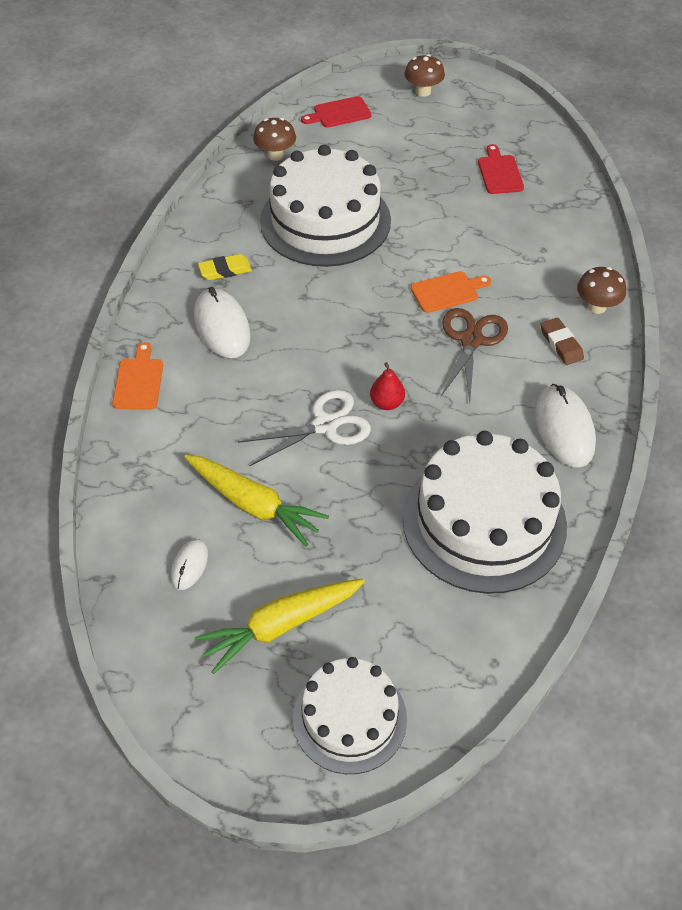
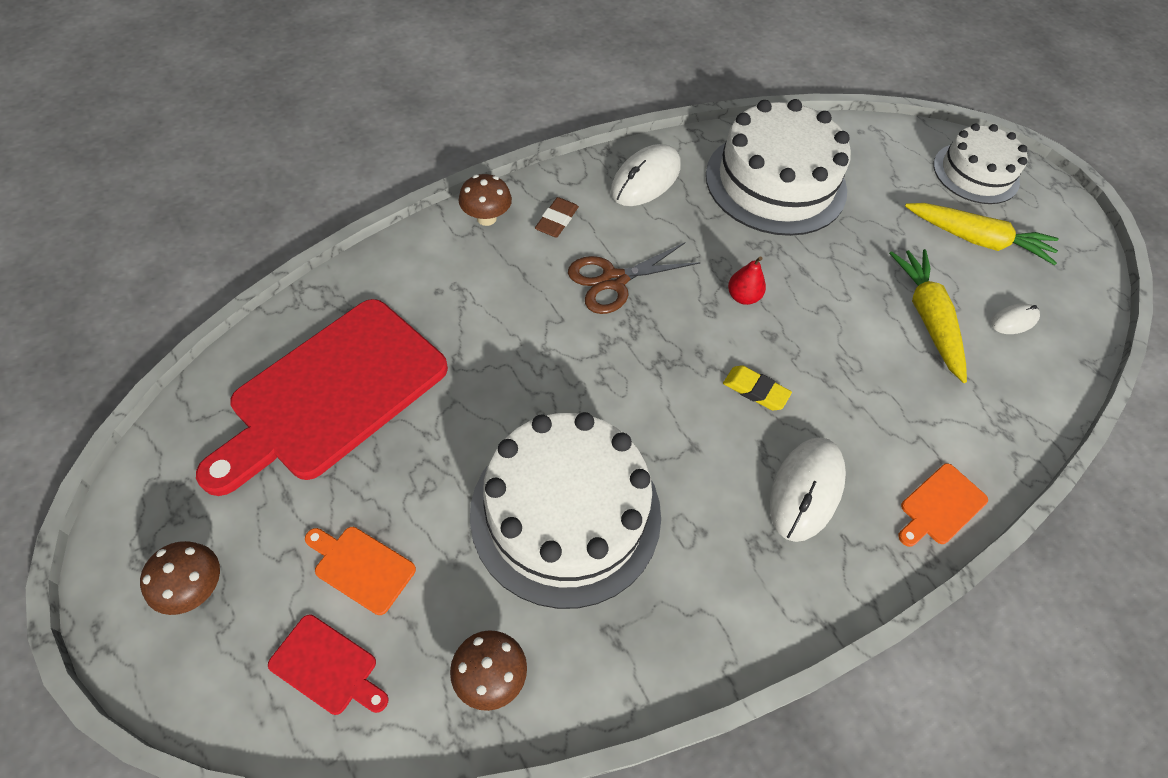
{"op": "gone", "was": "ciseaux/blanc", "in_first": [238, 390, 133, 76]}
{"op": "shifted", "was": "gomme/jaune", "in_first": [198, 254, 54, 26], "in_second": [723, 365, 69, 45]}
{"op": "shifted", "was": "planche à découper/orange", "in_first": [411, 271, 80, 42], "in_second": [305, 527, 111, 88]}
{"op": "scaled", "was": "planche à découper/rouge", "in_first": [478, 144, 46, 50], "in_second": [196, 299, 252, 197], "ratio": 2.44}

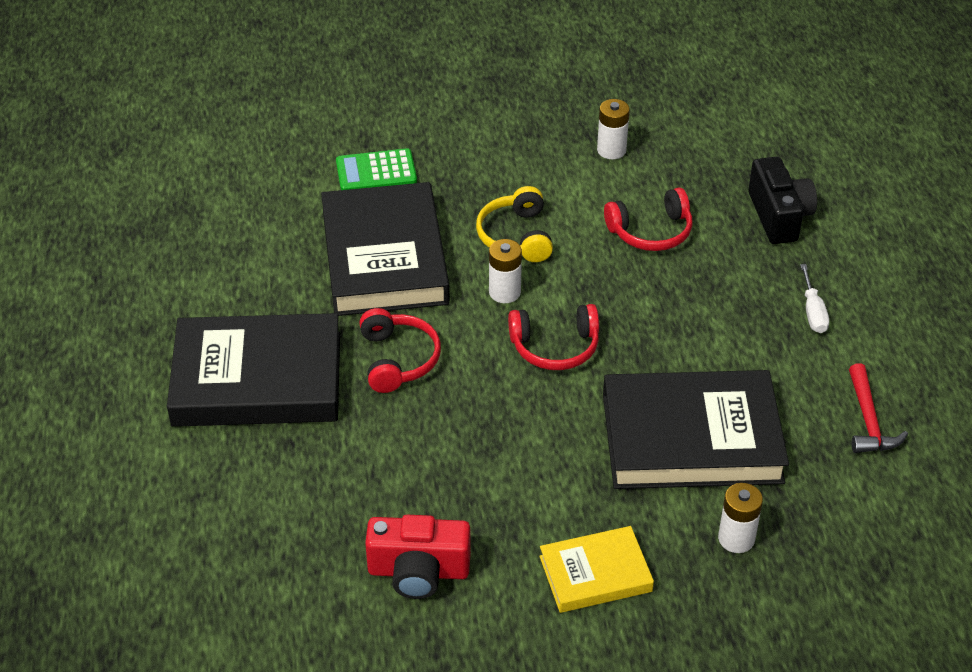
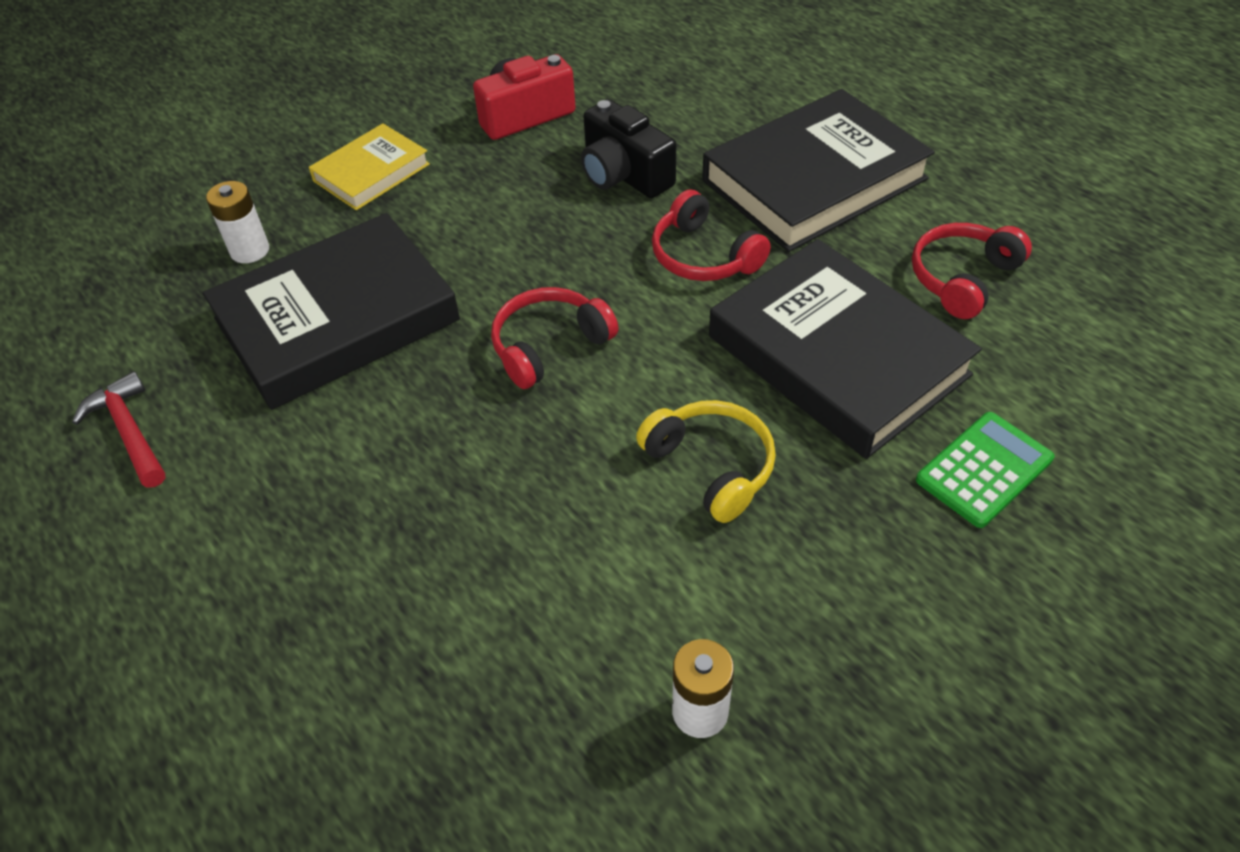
{"op": "gone", "was": "pile/blanc", "in_first": [489, 239, 33, 64]}
{"op": "gone", "was": "tournevis/blanc", "in_first": [800, 264, 29, 69]}
{"op": "shifted", "was": "casque audio/rouge", "in_first": [604, 188, 88, 63], "in_second": [912, 223, 120, 96]}
{"op": "shifted", "was": "appareil photo/noir", "in_first": [748, 157, 69, 87], "in_second": [581, 99, 95, 99]}

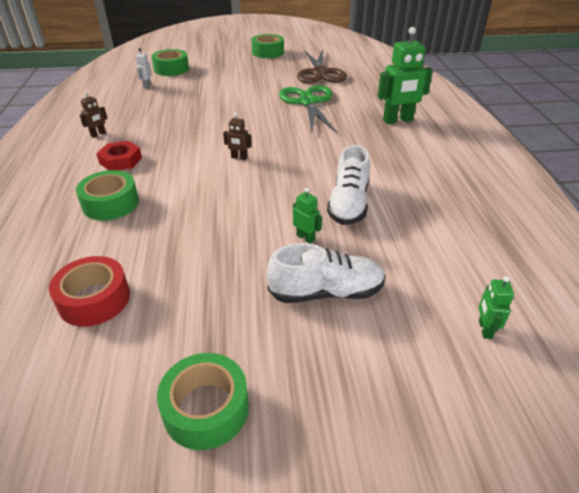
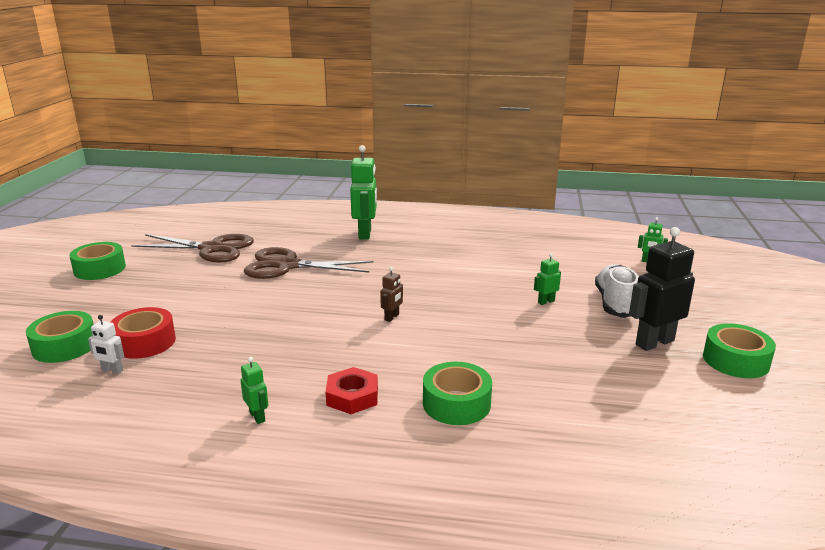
{"op": "gone", "was": "chaussure/blanc", "in_first": [327, 145, 43, 80]}
{"op": "new", "now": "robot/noir", "in_second": [629, 227, 66, 124]}
{"op": "shifted", "was": "ruban adhésif/rouge", "in_first": [49, 256, 81, 71], "in_second": [111, 307, 65, 52]}
{"op": "repainted", "was": "robot/marron", "now": "robot/vert", "in_first": [80, 91, 28, 47], "in_second": [240, 357, 28, 67]}
{"op": "repainted", "was": "ciseaux/vert", "now": "ciseaux/marron", "in_first": [279, 85, 58, 48], "in_second": [244, 247, 130, 32]}

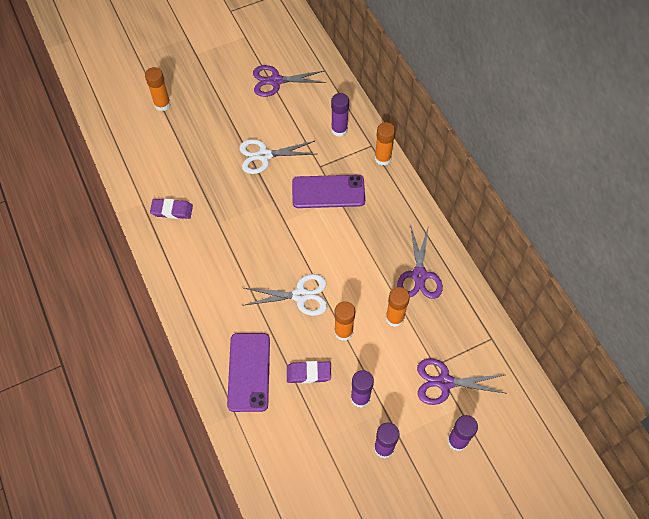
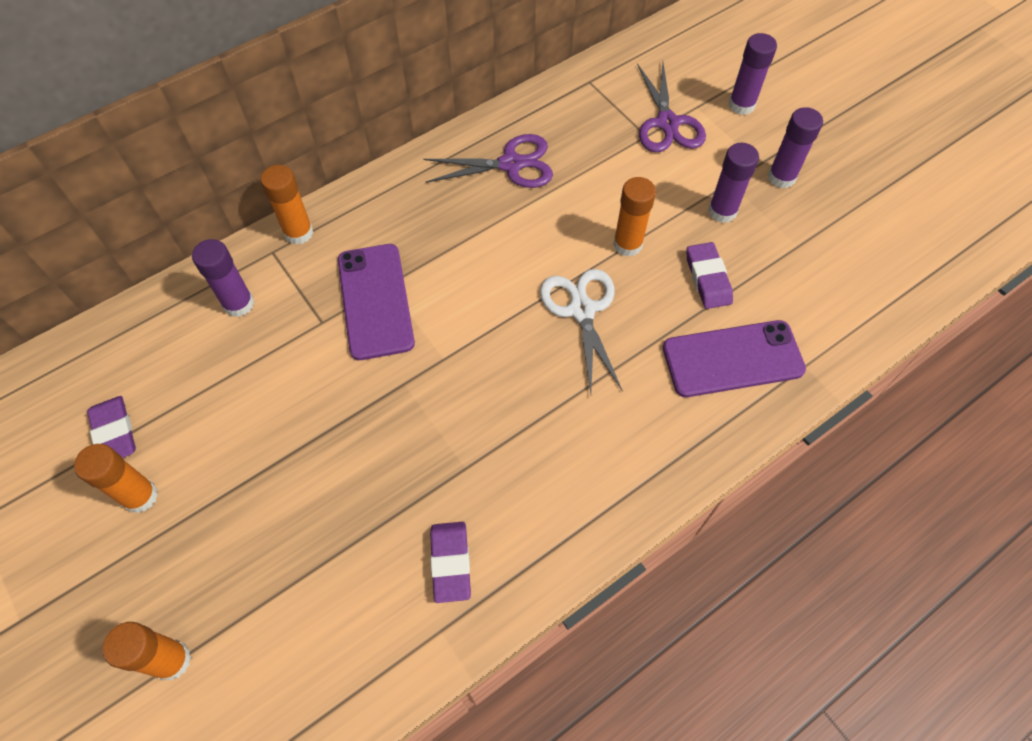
{"op": "gone", "was": "ciseaux/blanc", "in_first": [239, 139, 76, 35]}
{"op": "shifted", "was": "bâton de colle/orange", "in_first": [386, 287, 24, 40], "in_second": [74, 444, 84, 69]}
{"op": "swapped", "was": "ciseaux/violet", "now": "gomme/violet", "in_first": [253, 65, 74, 32], "in_second": [87, 396, 49, 62]}

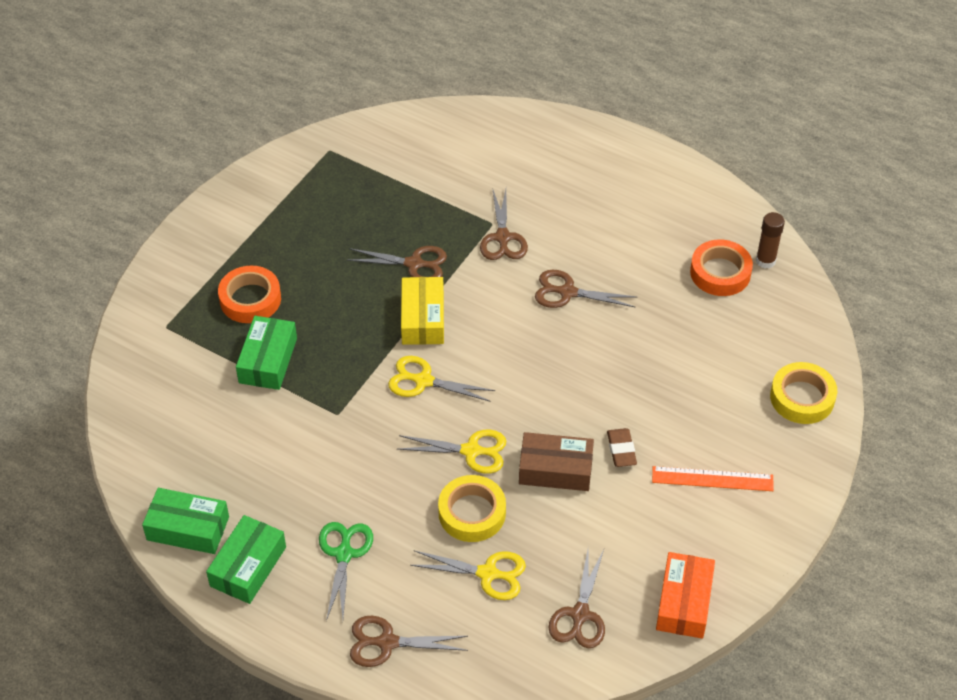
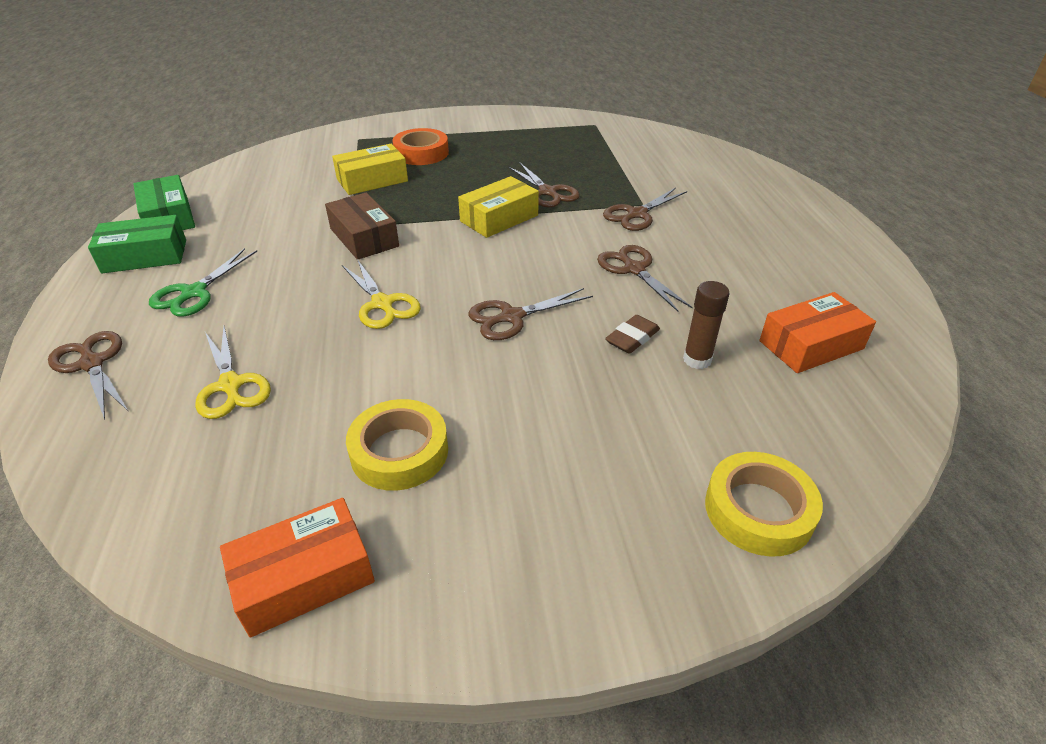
{"op": "gone", "was": "ciseaux/jaune", "in_first": [388, 356, 107, 46]}
{"op": "gone", "was": "règle/orange", "in_first": [652, 466, 122, 25]}
{"op": "shifted", "was": "ruban adhésif/jaune", "in_first": [438, 475, 68, 67], "in_second": [346, 399, 102, 92]}
{"op": "shifted", "was": "boîte/marron", "in_first": [519, 432, 75, 59], "in_second": [325, 193, 74, 66]}
{"op": "shifted", "was": "ciseaux/marron", "in_first": [549, 549, 56, 99], "in_second": [469, 288, 124, 52]}
{"op": "shifted", "was": "gomme/marron", "in_first": [607, 428, 30, 39], "in_second": [605, 315, 55, 39]}
{"op": "shifted", "was": "bâton de colle/marron", "in_first": [756, 212, 29, 57], "in_second": [683, 281, 47, 88]}
{"op": "swapped", "was": "ruban adhésif/orange", "now": "boîte/orange", "in_first": [690, 240, 63, 56], "in_second": [759, 292, 117, 81]}
{"op": "repainted", "was": "boîte/vert", "now": "boîte/jaune", "in_first": [236, 316, 61, 74], "in_second": [332, 144, 76, 51]}
{"op": "rotated", "was": "ciseaux/vert", "in_first": [319, 522, 54, 99], "in_second": [149, 248, 108, 69], "clockwise": 150}

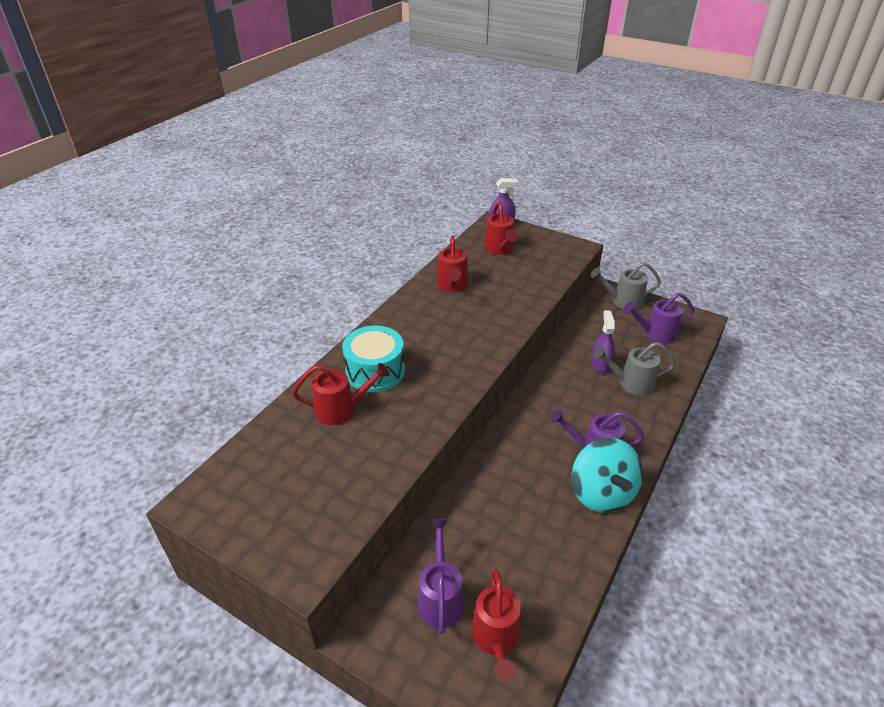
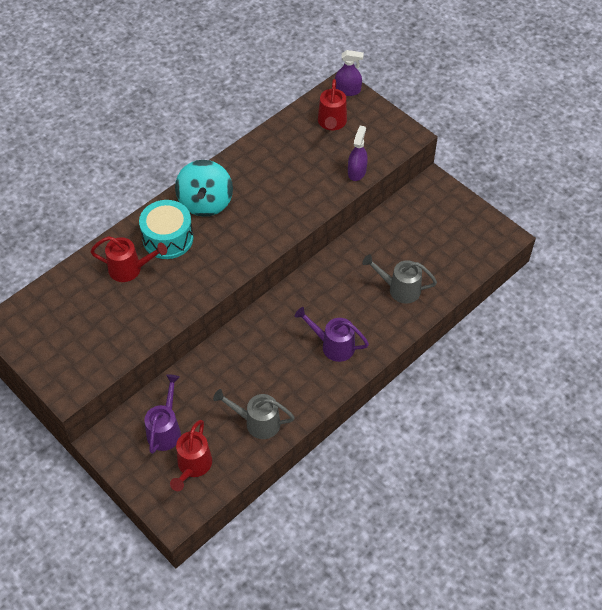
{"op": "gone", "was": "arrosoir/rouge", "in_first": [437, 235, 31, 57]}
{"op": "gone", "was": "arrosoir/violet", "in_first": [623, 293, 71, 51]}
{"op": "shifted", "was": "toupie/turquoise", "in_first": [572, 438, 71, 75], "in_second": [175, 160, 58, 57]}
{"op": "shifted", "was": "arrosoir/gris", "in_first": [591, 262, 70, 48], "in_second": [213, 389, 82, 50]}
{"op": "shifted", "was": "vaporisateur/violet", "in_first": [591, 311, 24, 62], "in_second": [348, 125, 20, 56]}

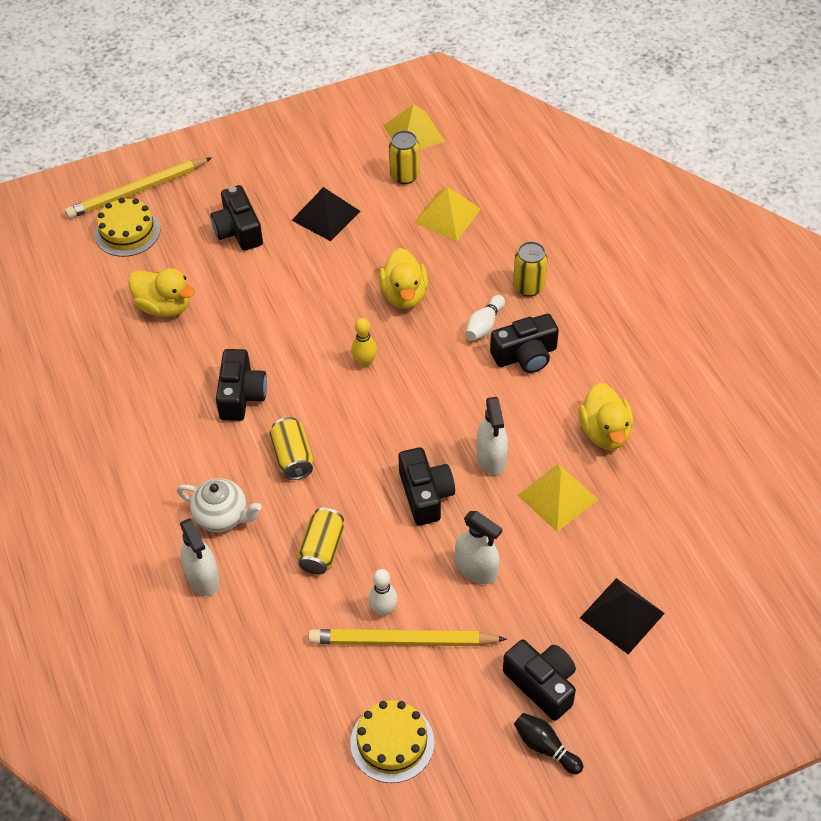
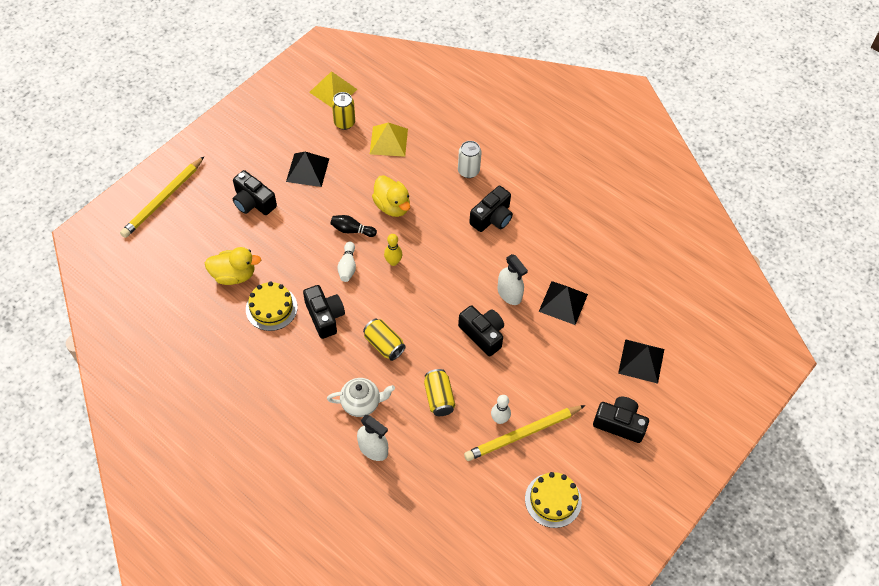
{"op": "gone", "was": "vaporisateur/blanc", "in_first": [455, 511, 47, 73]}
{"op": "gone", "was": "canard/jaune", "in_first": [579, 383, 54, 67]}
{"op": "shifted", "was": "gâteau/jaune", "in_first": [95, 198, 65, 59], "in_second": [246, 282, 52, 49]}
{"op": "shifted", "was": "quille/blanc", "in_first": [465, 295, 40, 46], "in_second": [337, 242, 19, 40]}
{"op": "shifted", "was": "quille/noir", "in_first": [514, 713, 69, 62], "in_second": [330, 215, 47, 22]}
{"op": "repainted", "was": "canette/jaune", "now": "canette/blanc", "in_first": [513, 241, 34, 55], "in_second": [458, 141, 23, 37]}
{"op": "repainted", "was": "pyramide/jaune", "now": "pyramide/noir", "in_first": [517, 464, 82, 68], "in_second": [539, 281, 49, 44]}

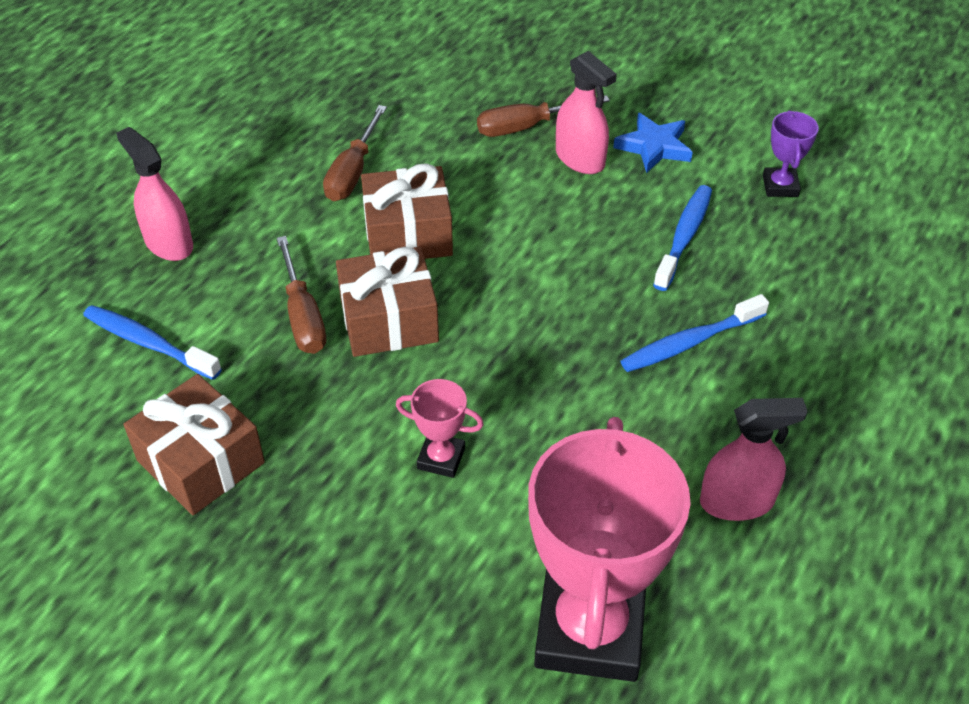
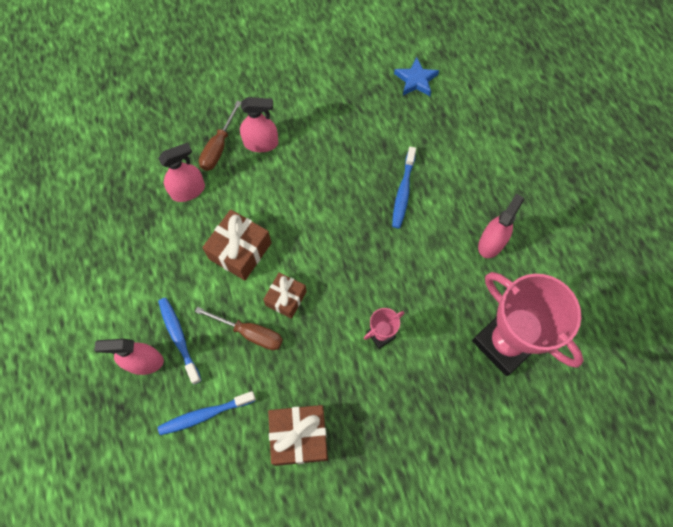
{"op": "gone", "was": "tournevis/marron", "in_first": [323, 105, 64, 96]}
{"op": "gone", "was": "trophée/violet", "in_first": [763, 110, 56, 87]}
{"op": "new", "now": "vaporisateur/rose", "in_second": [158, 142, 47, 60]}
{"op": "shifted", "was": "étoile/bleu", "in_first": [613, 113, 80, 60], "in_second": [394, 57, 45, 39]}
{"op": "shifted", "was": "brosse à dents/bleu", "in_first": [653, 185, 59, 106], "in_second": [158, 297, 44, 88]}
{"op": "scaled", "was": "cadeau/marron", "in_first": [336, 247, 103, 110], "in_second": [263, 272, 44, 47], "ratio": 0.65}

